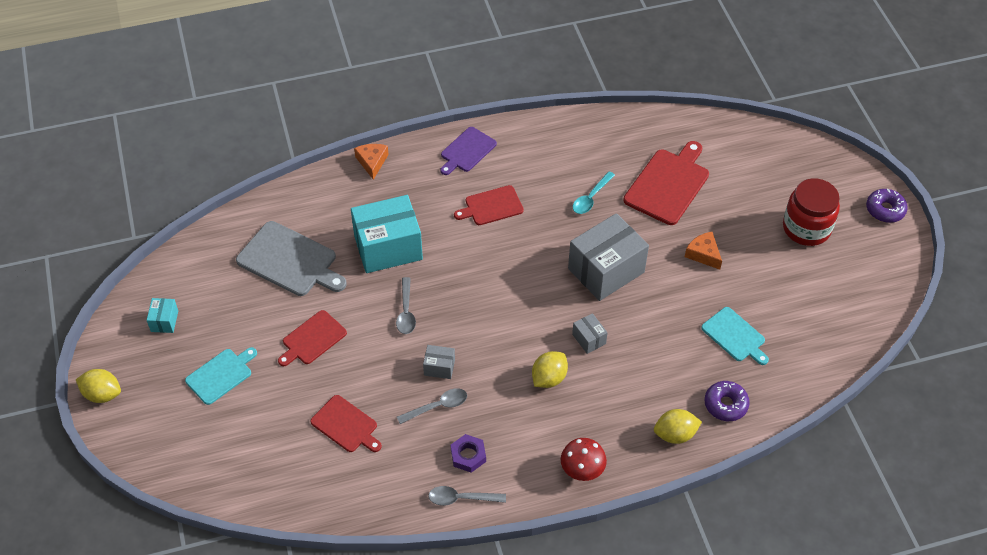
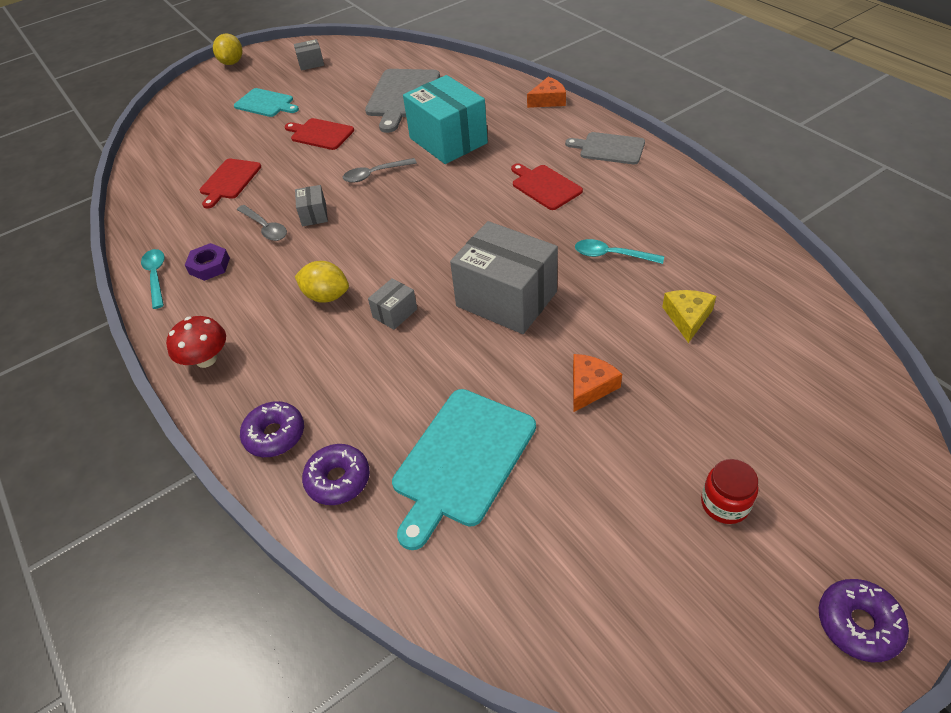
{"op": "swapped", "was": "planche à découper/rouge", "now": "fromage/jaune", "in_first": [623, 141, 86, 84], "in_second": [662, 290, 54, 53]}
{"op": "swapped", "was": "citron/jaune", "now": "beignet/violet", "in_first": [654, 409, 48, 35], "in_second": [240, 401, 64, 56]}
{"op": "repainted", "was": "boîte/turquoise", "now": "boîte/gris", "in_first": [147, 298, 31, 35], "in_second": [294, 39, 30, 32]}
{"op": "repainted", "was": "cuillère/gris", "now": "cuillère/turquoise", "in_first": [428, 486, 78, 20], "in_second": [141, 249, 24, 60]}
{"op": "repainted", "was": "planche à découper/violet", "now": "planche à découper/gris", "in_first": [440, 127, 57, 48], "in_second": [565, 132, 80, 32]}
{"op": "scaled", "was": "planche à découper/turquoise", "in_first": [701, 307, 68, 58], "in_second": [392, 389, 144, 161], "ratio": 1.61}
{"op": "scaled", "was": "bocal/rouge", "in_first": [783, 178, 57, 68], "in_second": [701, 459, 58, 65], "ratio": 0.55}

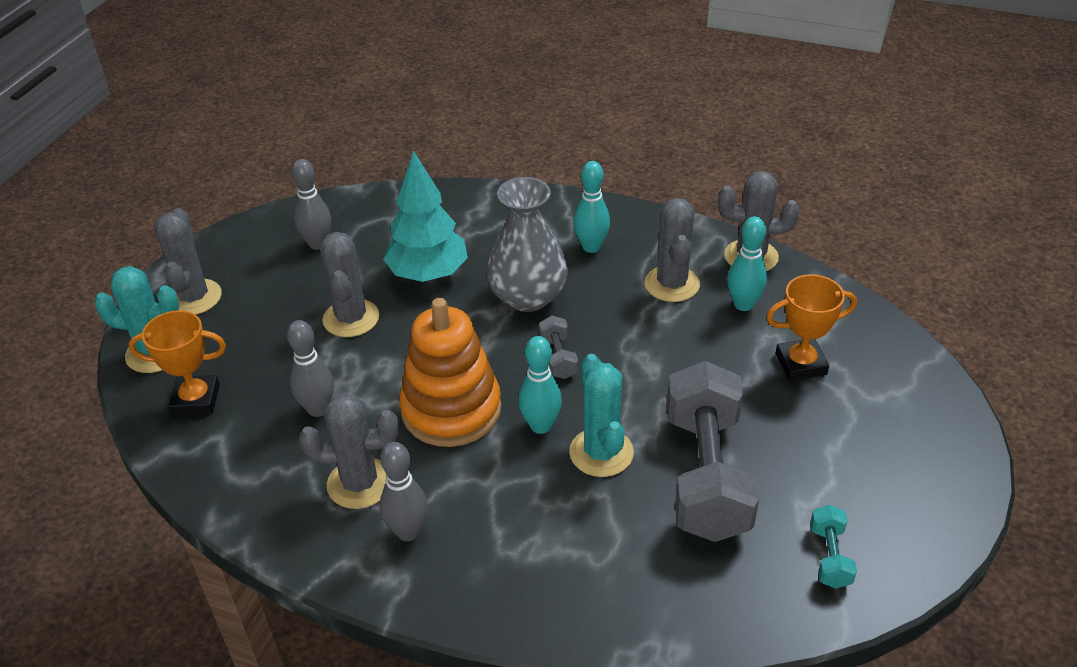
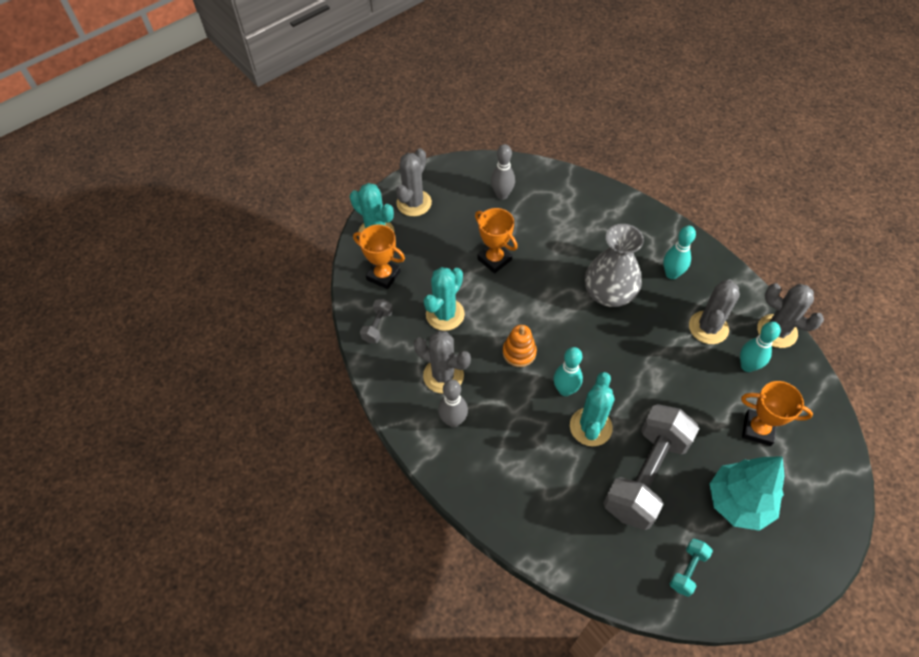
{"op": "shifted", "was": "arbre/turquoise", "in_first": [383, 151, 85, 131], "in_second": [710, 456, 74, 75]}
{"op": "shifted", "was": "haltère/gris", "in_first": [539, 315, 39, 64], "in_second": [360, 299, 33, 44]}
{"op": "swapped", "was": "quille/gris", "now": "cactus/turquoise", "in_first": [287, 320, 47, 97], "in_second": [424, 267, 41, 64]}
{"op": "swapped", "was": "cactus/gris", "now": "trophée/orange", "in_first": [320, 232, 59, 105], "in_second": [475, 208, 43, 66]}
{"op": "scaled", "was": "jouet à empiler/orange", "in_first": [399, 298, 103, 149], "in_second": [503, 325, 34, 42], "ratio": 0.52}

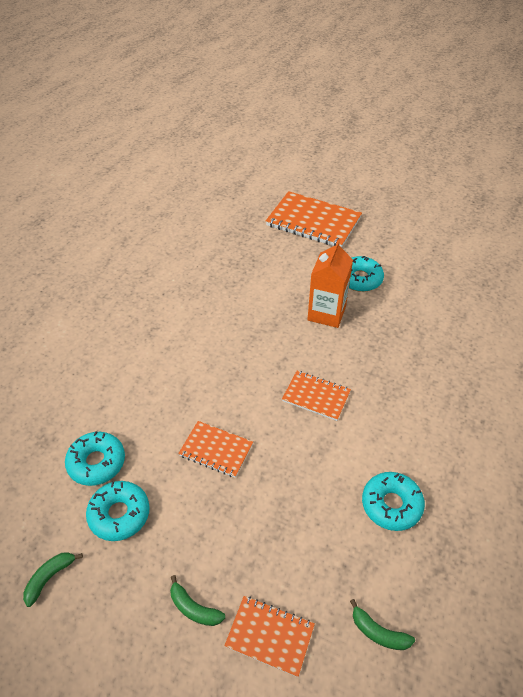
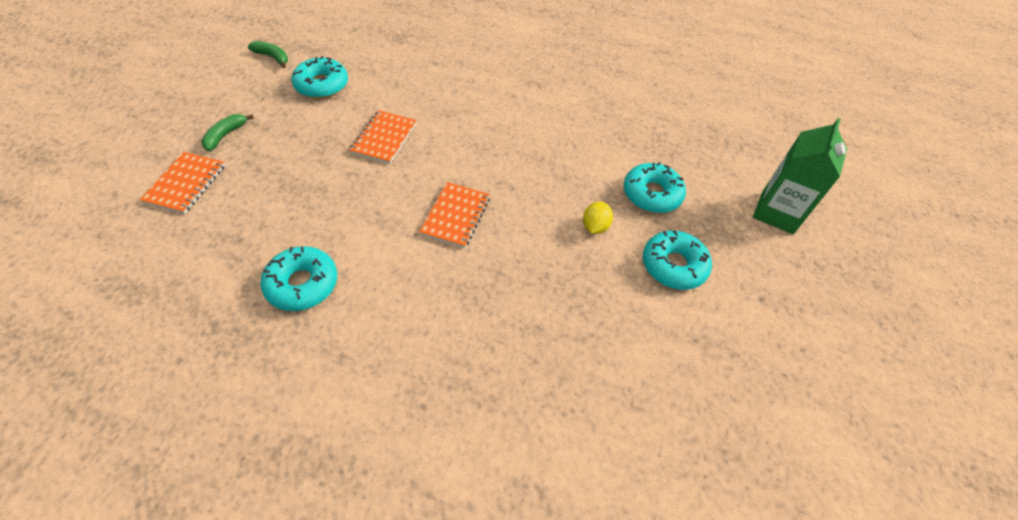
{"op": "gone", "was": "banane/vert", "in_first": [350, 599, 65, 51]}
{"op": "shifted", "was": "beignet/turquoise", "in_first": [65, 431, 60, 55], "in_second": [624, 162, 62, 51]}
{"op": "swapped", "was": "carnet/orange", "now": "brique de lait/vert", "in_first": [266, 191, 96, 57], "in_second": [753, 118, 94, 116]}
{"op": "swapped", "was": "brique de lait/orange", "now": "citron/jaune", "in_first": [307, 240, 46, 88], "in_second": [583, 202, 30, 32]}

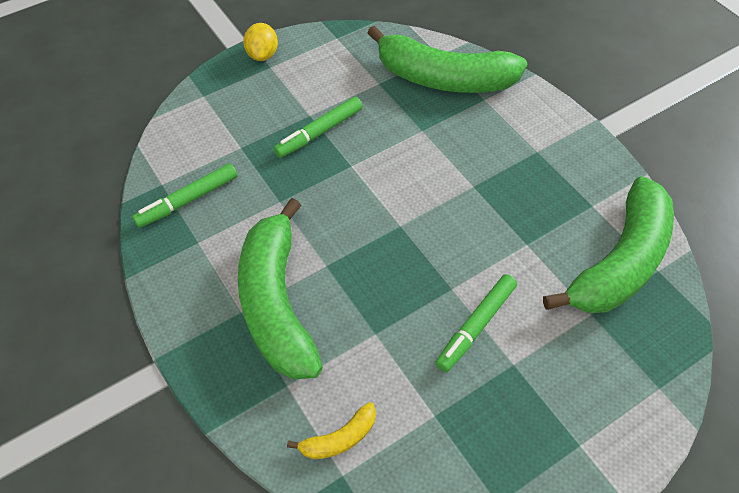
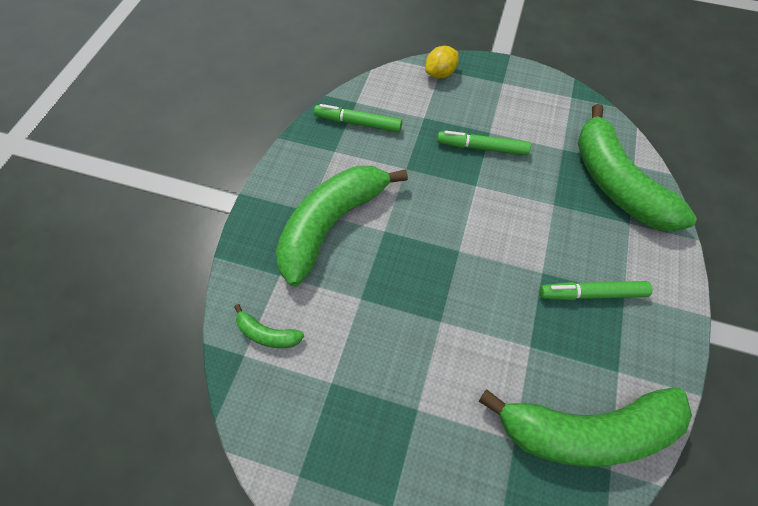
{"op": "shifted", "was": "citron/jaune", "in_first": [243, 23, 35, 38], "in_second": [425, 46, 34, 32]}
{"op": "shifted", "was": "feutre/vert", "in_first": [435, 274, 82, 98], "in_second": [540, 281, 113, 19]}
{"op": "repainted", "was": "banane/jaune", "now": "banane/vert", "in_first": [287, 402, 89, 57], "in_second": [234, 304, 70, 44]}

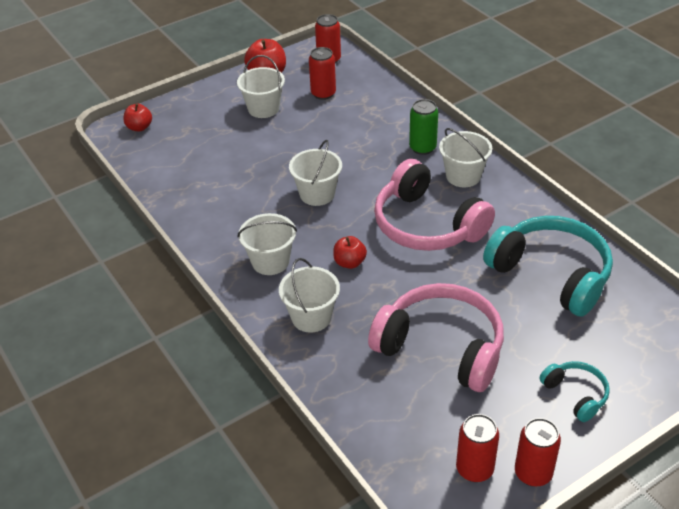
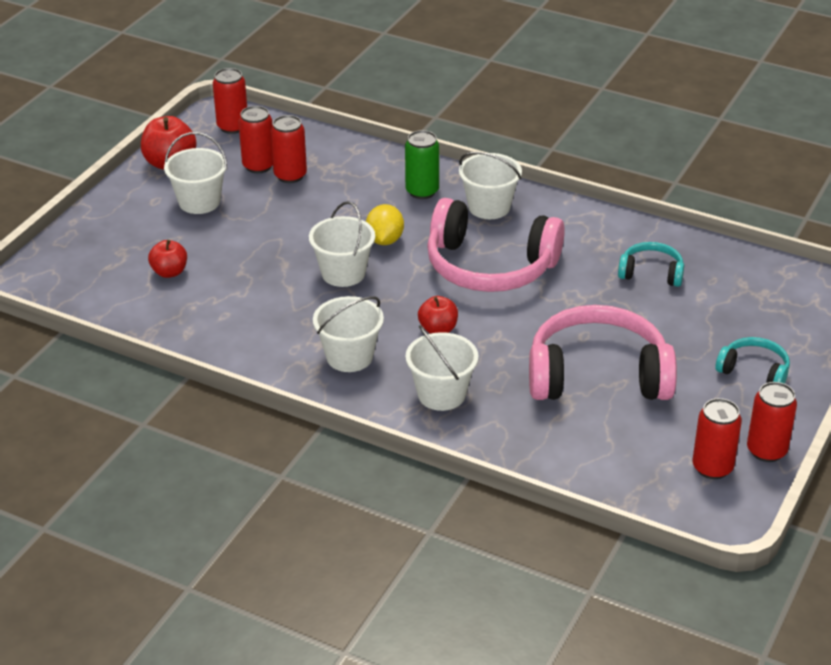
{"op": "new", "now": "canette/rouge", "in_second": [271, 115, 36, 68]}
{"op": "new", "now": "citron/jaune", "in_second": [366, 204, 38, 41]}
{"op": "shifted", "was": "pomme/rouge", "in_first": [123, 104, 29, 27], "in_second": [148, 240, 39, 38]}
{"op": "scaled", "was": "casque audio/turquoise", "in_first": [483, 216, 130, 101], "in_second": [618, 242, 66, 45], "ratio": 0.49}

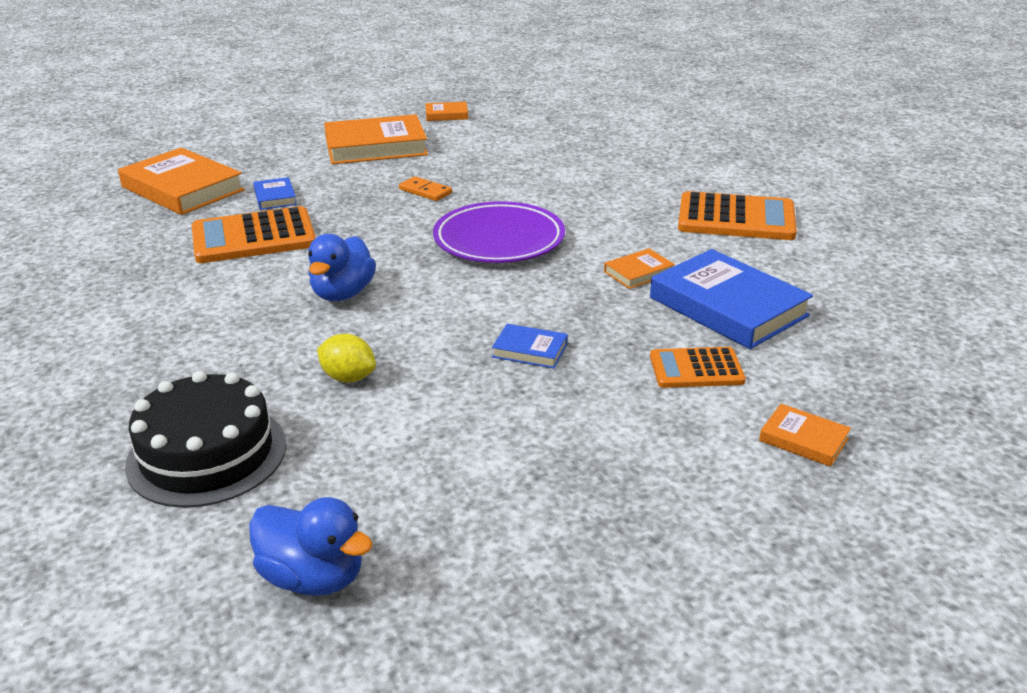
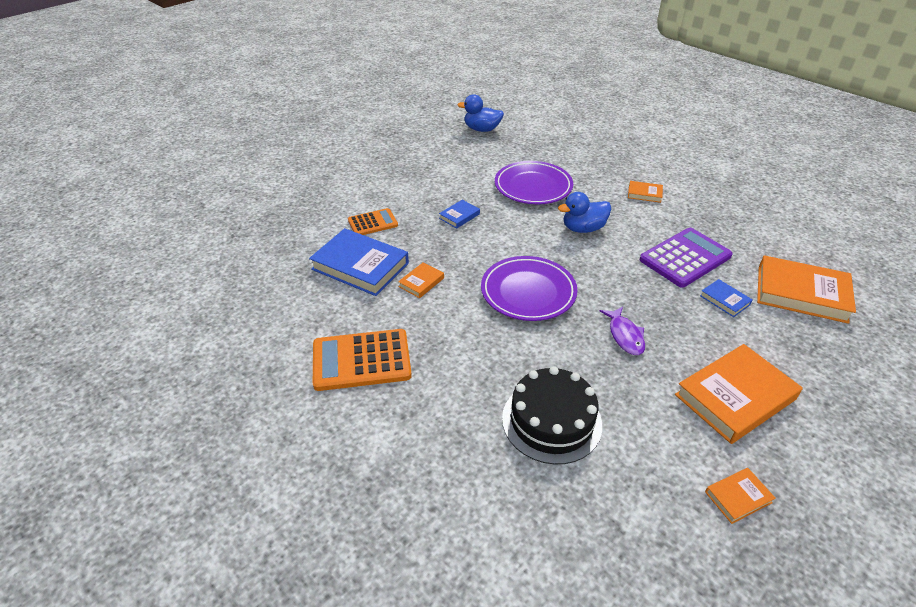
{"op": "shifted", "was": "gâteau/noir", "in_first": [125, 371, 162, 137], "in_second": [502, 366, 100, 98]}
{"op": "shifted", "was": "livre/orange", "in_first": [759, 404, 92, 63], "in_second": [628, 181, 35, 22]}
{"op": "swapped", "was": "citron/jaune", "now": "assiette/violet", "in_first": [317, 334, 59, 49], "in_second": [495, 161, 78, 43]}
{"op": "swapped", "was": "domino/orange", "now": "poisson/violet", "in_first": [399, 176, 53, 25], "in_second": [600, 307, 45, 48]}
{"op": "repainted", "was": "calculatrice/orange", "now": "calculatrice/violet", "in_first": [192, 206, 124, 57], "in_second": [640, 228, 93, 60]}
{"op": "rotated", "was": "canard/bleu", "in_first": [308, 234, 68, 67], "in_second": [558, 192, 53, 41], "clockwise": -105}
{"op": "rotated", "was": "livre/bleu", "in_first": [492, 324, 76, 44], "in_second": [439, 200, 41, 29], "clockwise": -45}

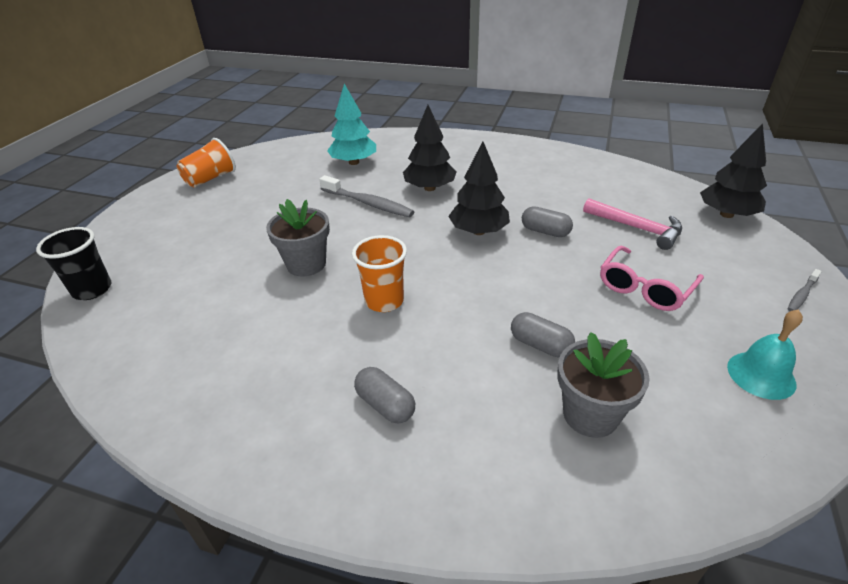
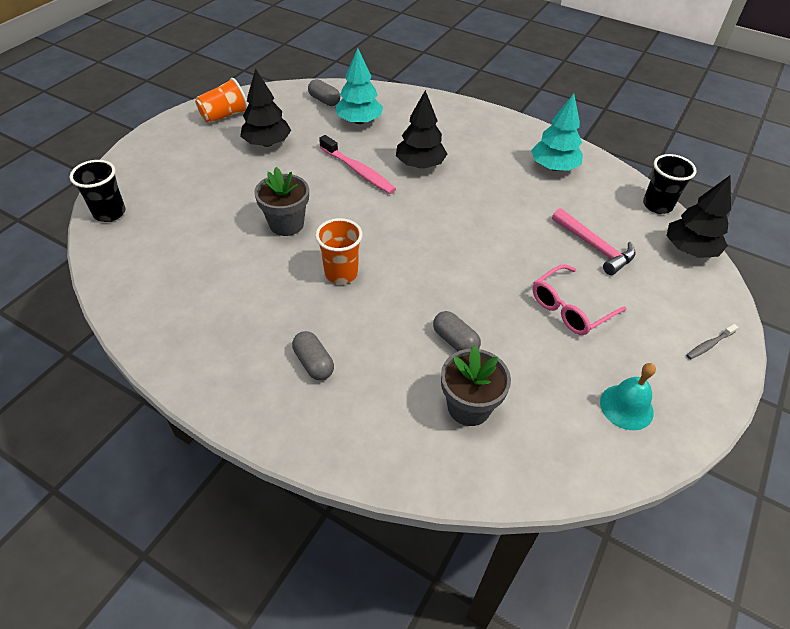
{"op": "new", "now": "arbre/turquoise", "in_second": [531, 93, 52, 78]}
{"op": "new", "now": "gobelet/noir", "in_second": [643, 154, 54, 60]}
{"op": "shifted", "was": "arbre/noir", "in_first": [448, 141, 62, 94], "in_second": [240, 69, 51, 78]}
{"op": "shifted", "was": "gélule/gris", "in_first": [522, 206, 51, 31], "in_second": [308, 79, 32, 27]}
{"op": "repainted", "was": "brosse à dents/gris", "now": "brosse à dents/rose", "in_first": [319, 175, 95, 42], "in_second": [319, 135, 77, 59]}

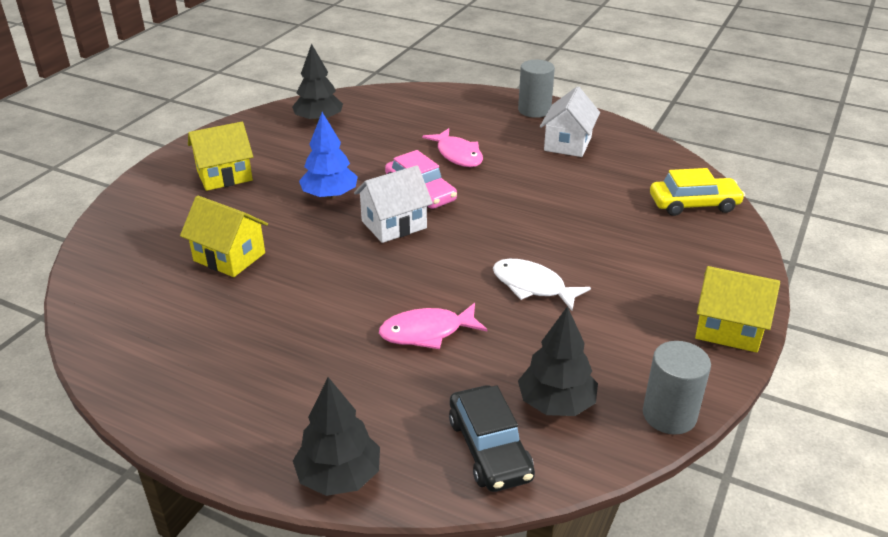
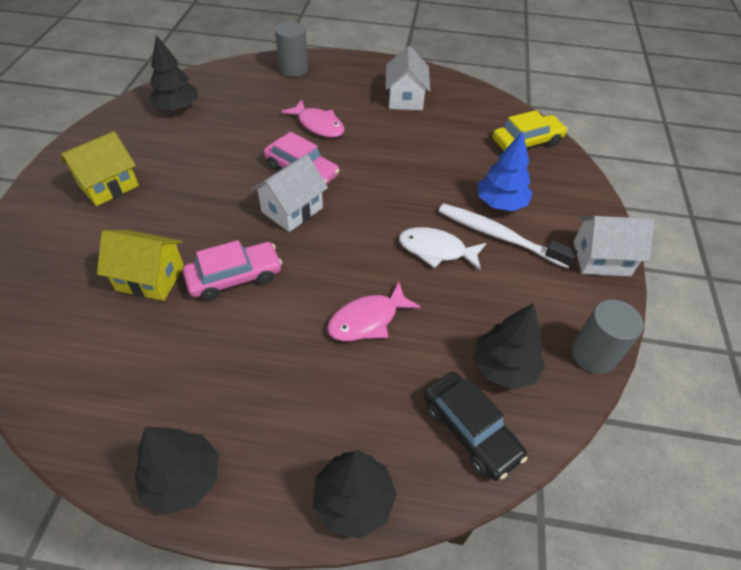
{"op": "new", "now": "arbre/noir", "in_second": [134, 427, 85, 88]}
{"op": "new", "now": "voiture/rose", "in_second": [183, 240, 99, 61]}
{"op": "new", "now": "brosse à dents/blanc", "in_second": [439, 203, 139, 66]}
{"op": "shifted", "was": "arbre/bleu", "in_first": [299, 112, 59, 87], "in_second": [478, 131, 55, 80]}
{"op": "shifted", "was": "cylindre/gris", "in_first": [518, 60, 37, 58], "in_second": [275, 22, 33, 55]}
{"op": "repainted", "was": "maison/jaune", "now": "maison/blanc", "in_first": [695, 266, 85, 87], "in_second": [574, 216, 80, 60]}

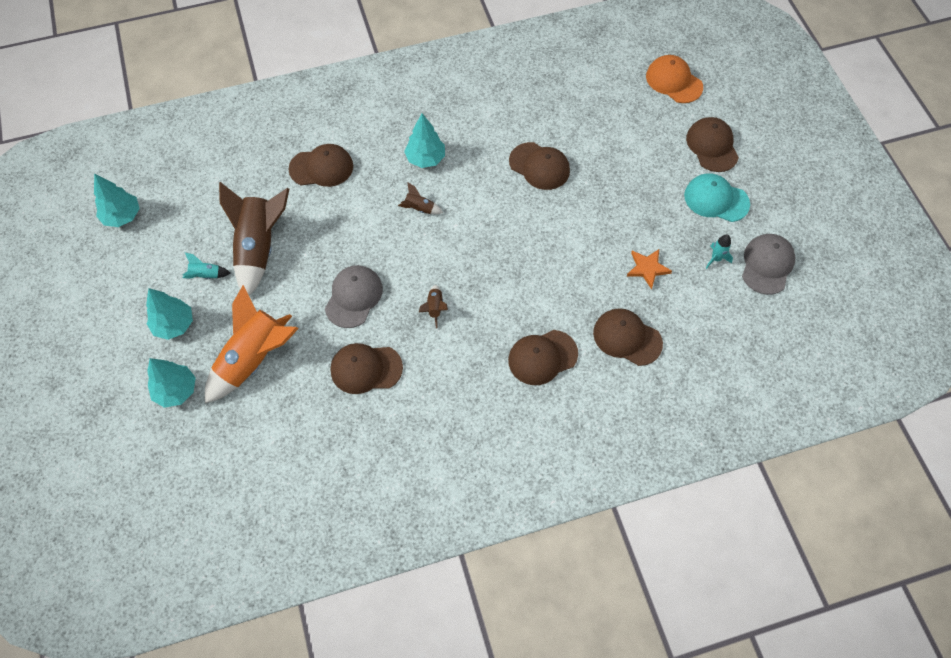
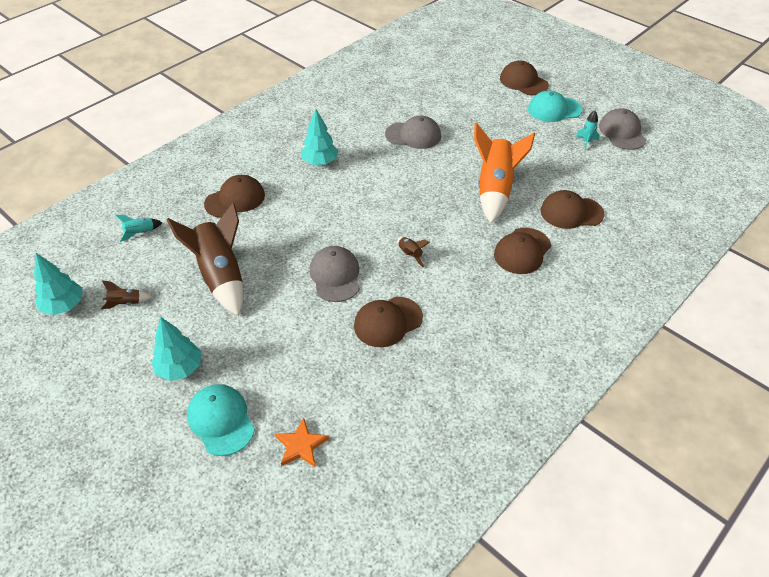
{"op": "gone", "was": "casquette/orange", "in_first": [646, 55, 57, 48]}
{"op": "shifted", "was": "fusée/turquoise", "in_first": [182, 252, 49, 27], "in_second": [115, 215, 47, 27]}
{"op": "shifted", "was": "fusée/orange", "in_first": [205, 285, 94, 118], "in_second": [474, 122, 61, 101]}
{"op": "shifted", "was": "fusée/marron", "in_first": [398, 182, 45, 32], "in_second": [101, 280, 51, 29]}
{"op": "shifted", "was": "étoile/orange", "in_first": [627, 249, 45, 40], "in_second": [275, 418, 54, 50]}
{"op": "swapped", "was": "arbre/turquoise", "now": "casquette/turquoise", "in_first": [147, 358, 49, 50], "in_second": [187, 384, 68, 72]}
{"op": "repainted", "was": "casquette/marron", "now": "casquette/gris", "in_first": [509, 142, 61, 48], "in_second": [385, 116, 56, 33]}

